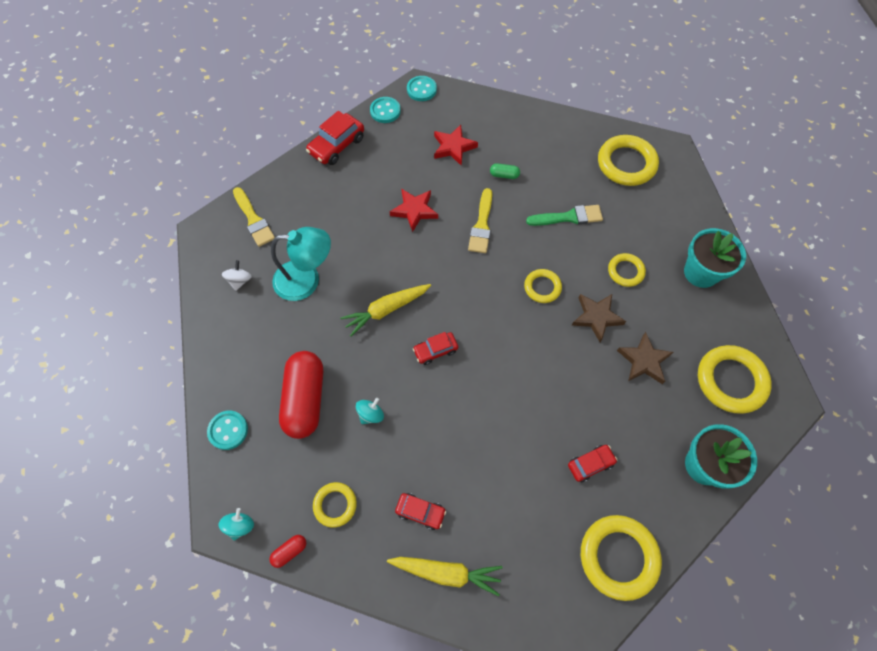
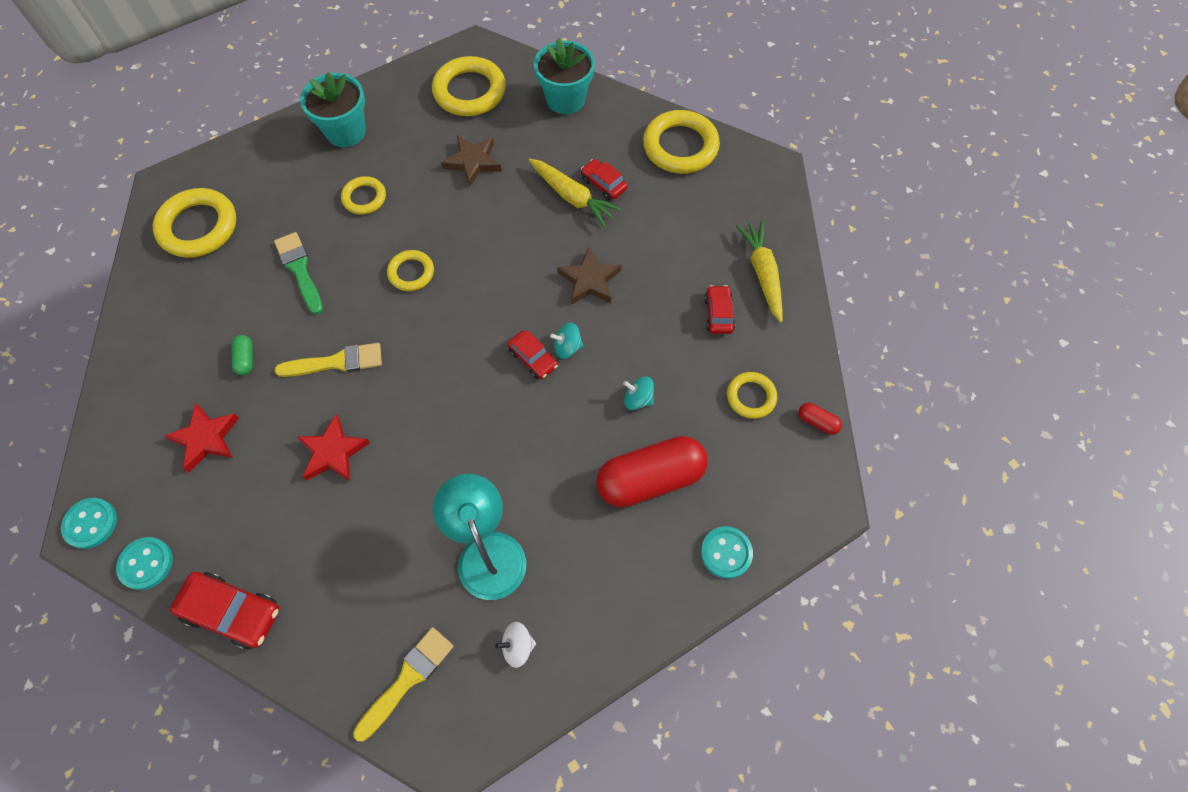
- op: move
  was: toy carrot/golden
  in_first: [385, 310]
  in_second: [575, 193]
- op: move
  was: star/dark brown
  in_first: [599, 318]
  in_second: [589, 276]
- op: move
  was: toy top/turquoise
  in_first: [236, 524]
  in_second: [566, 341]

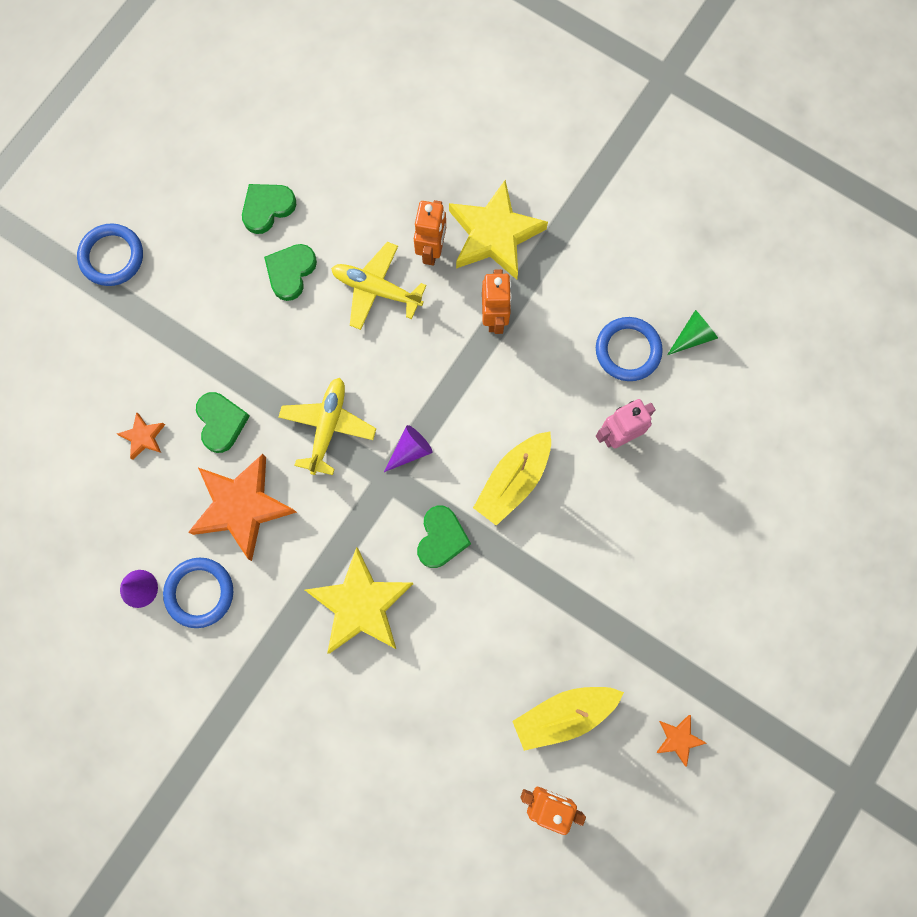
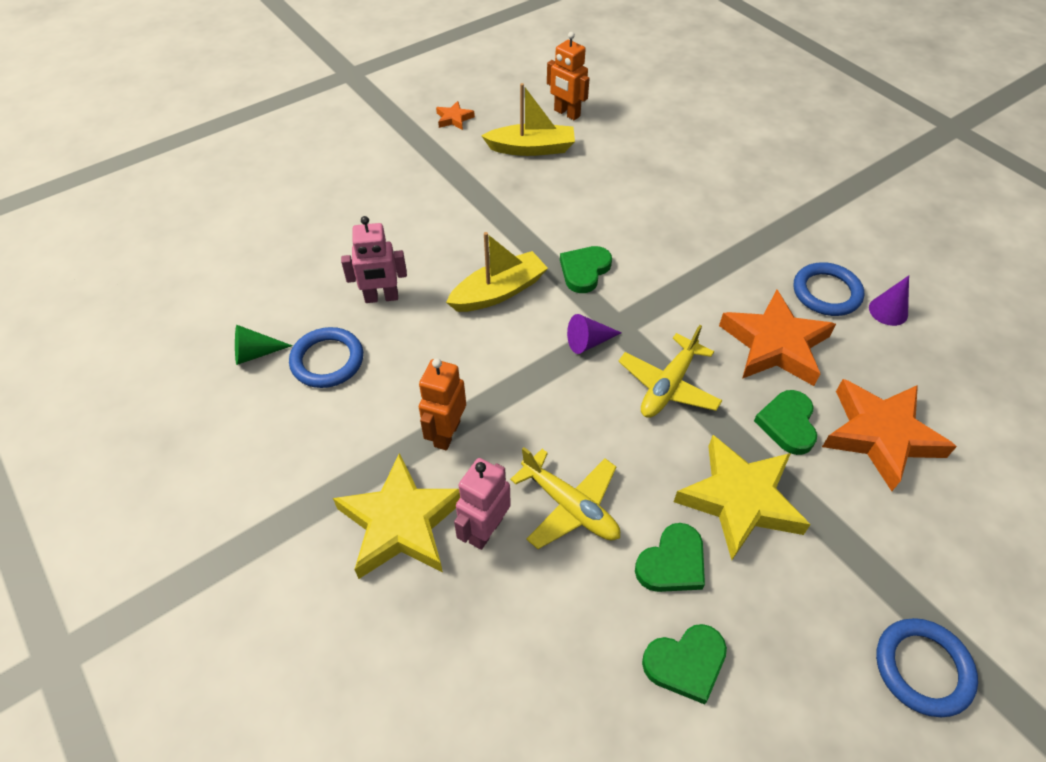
- op: recolor
  was: robot/orange
  now: robot/pink
  in_first: [430, 233]
  in_second: [482, 504]
- op: resize
  was: star/orange
  in_first: [141, 436]
  in_second: [889, 435]
  ratio: 2.2
- op: move
  was: star/golden
  in_first: [359, 600]
  in_second: [742, 497]

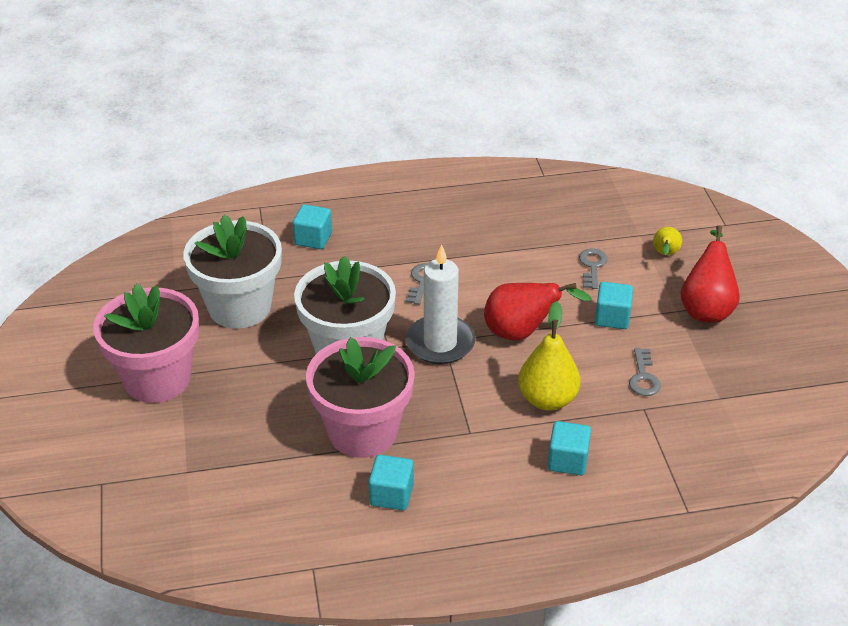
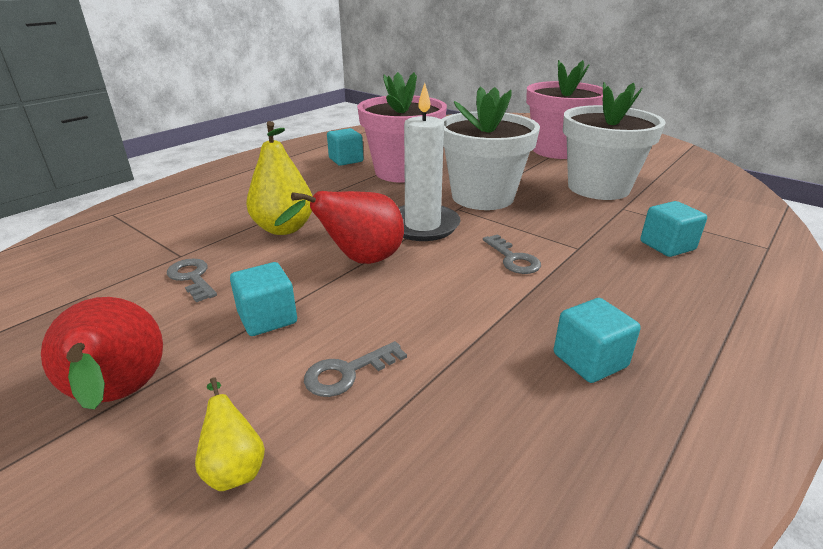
- op: rotate
  was: latchkey/ash-grey
  in_first: [593, 268]
  in_second: [355, 369]
  clockwise: 90
- op: move
  was: solid cube/turquoise
  in_first: [569, 448]
  in_second: [597, 340]

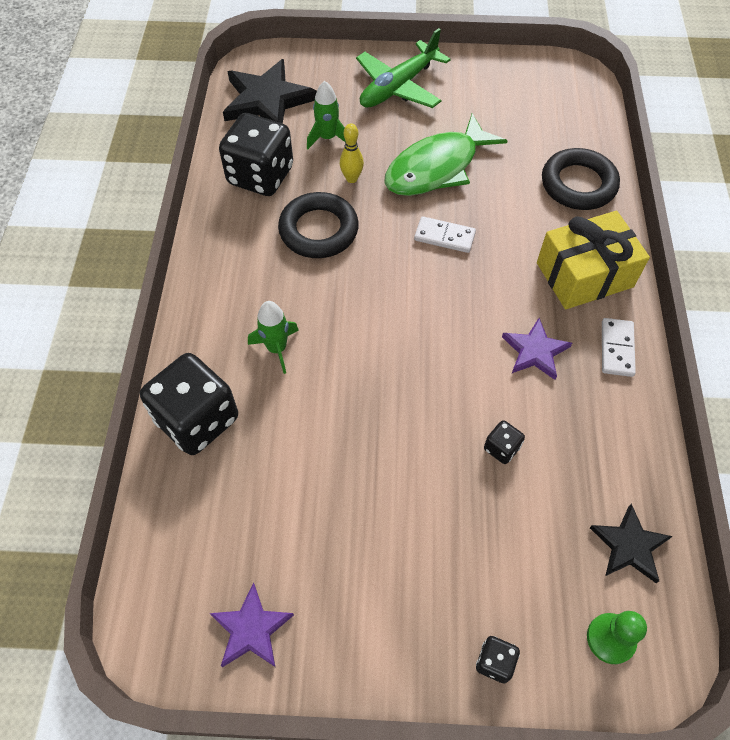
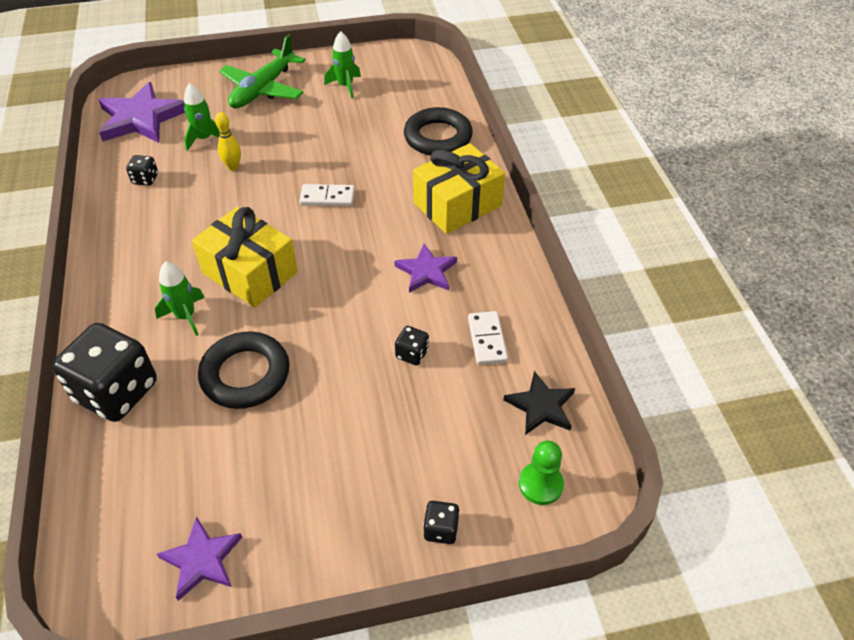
- op: recolor
  was: star/black
  now: star/purple
  in_first: [270, 91]
  in_second: [142, 112]
- op: resize
  was: dice/black
  in_first: [256, 154]
  in_second: [142, 170]
  ratio: 0.43
- op: delete
  was: fish figure/green
  in_first: [445, 154]
- op: move
  was: torus/black
  in_first: [318, 225]
  in_second: [243, 370]
- op: move
  was: domino tile/pure white
  in_first: [619, 347]
  in_second: [488, 338]
- op: insert
  now: spaceship/green
  in_second: [342, 64]
- op: insert
  now: gift/golden
  in_second: [245, 257]

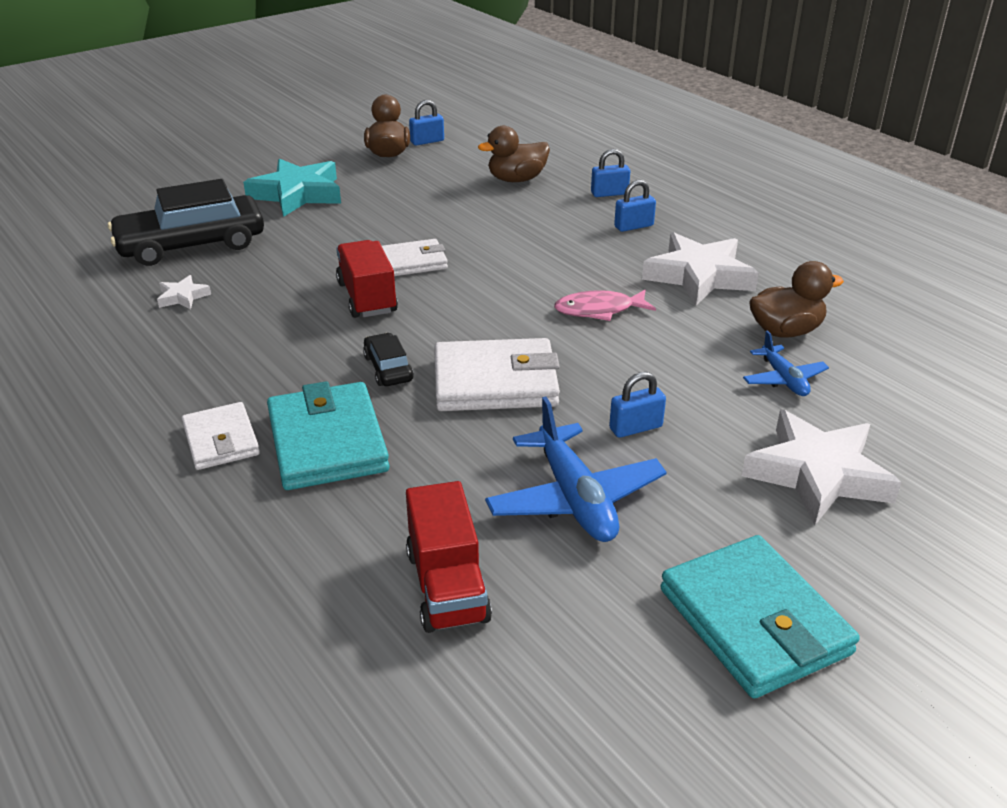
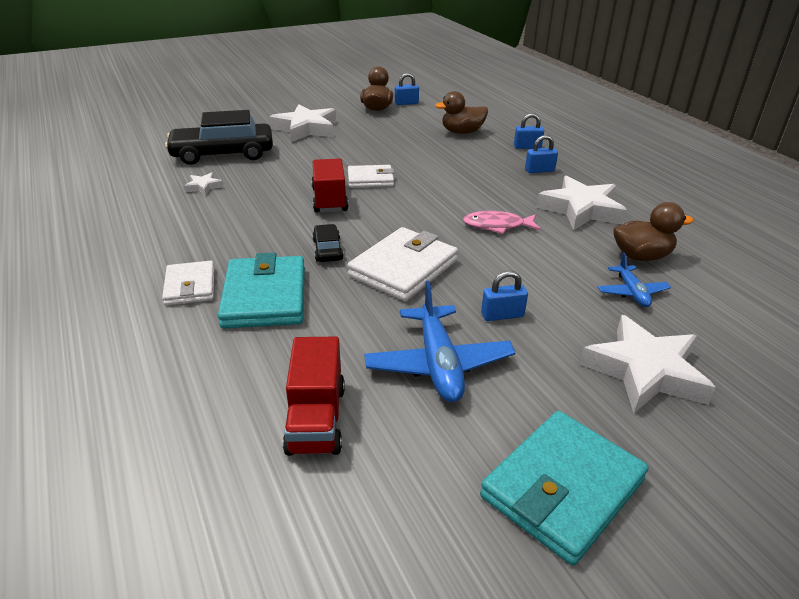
- op: recolor
  was: star/turquoise
  now: star/pure white
  in_first: [292, 188]
  in_second: [302, 123]
- op: rotate
  was: wallet/pure white
  in_first: [497, 374]
  in_second: [403, 264]
  clockwise: -60
- op: rotate
  was: wallet/turquoise
  in_first: [760, 616]
  in_second: [564, 488]
  clockwise: 60

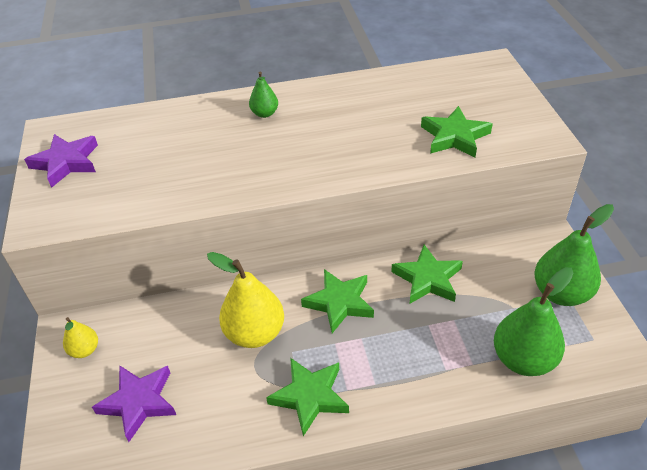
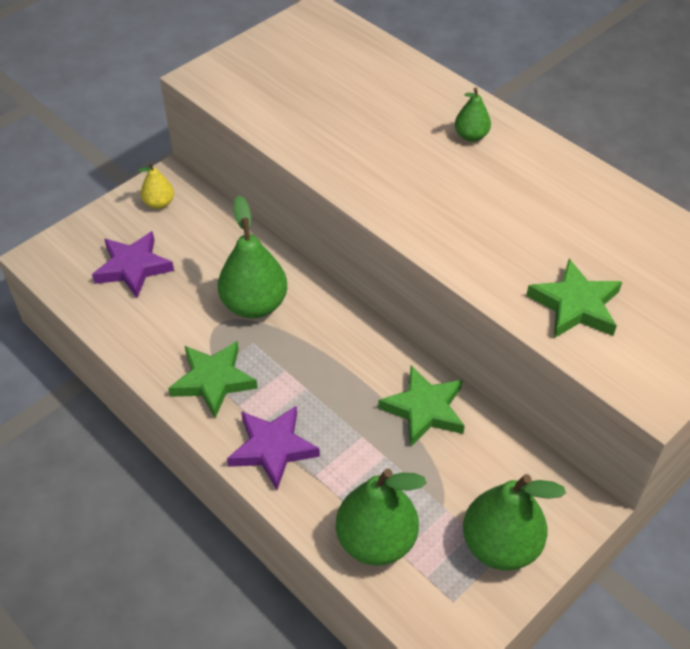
- op: move
  was: star/purple
  in_first: [61, 161]
  in_second: [273, 447]
- op: recolor
  was: pear fruit/golden
  now: pear fruit/green
  in_first: [245, 300]
  in_second: [252, 256]
- op: delete
  was: star/green
  in_first: [337, 301]

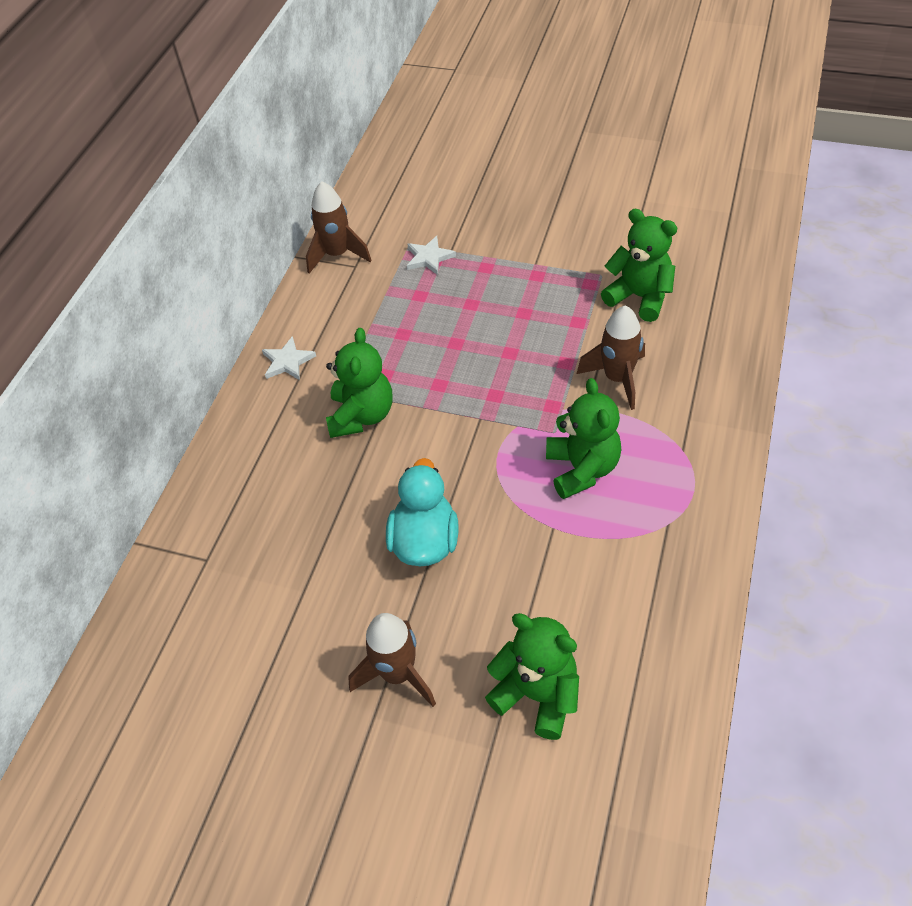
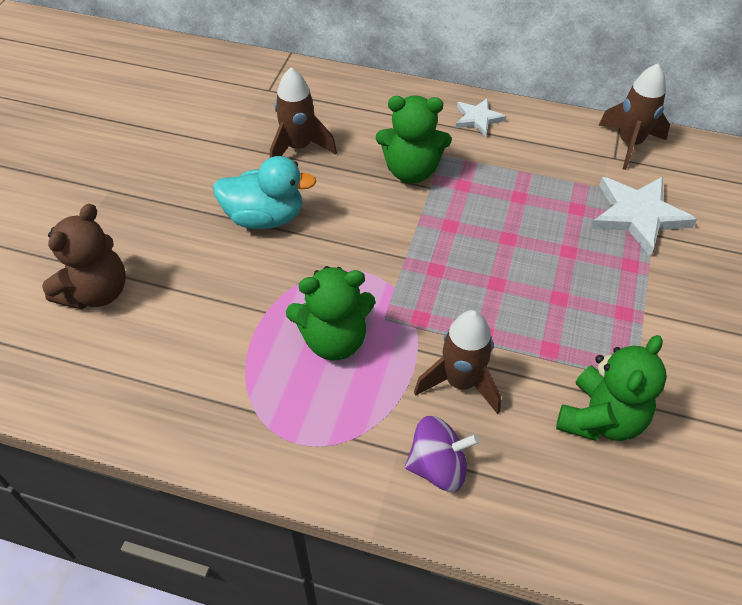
- op: resize
  was: star/pure white
  in_first: [431, 255]
  in_second: [644, 216]
  ratio: 1.75
- op: move
  was: spaceship/dark brown
  in_first: [392, 660]
  in_second: [303, 112]
- op: recolor
  was: teddy/green
  now: teddy/dark brown
  in_first: [532, 676]
  in_second: [84, 256]
- op: insert
  now: toy top/purple
  in_second: [442, 454]

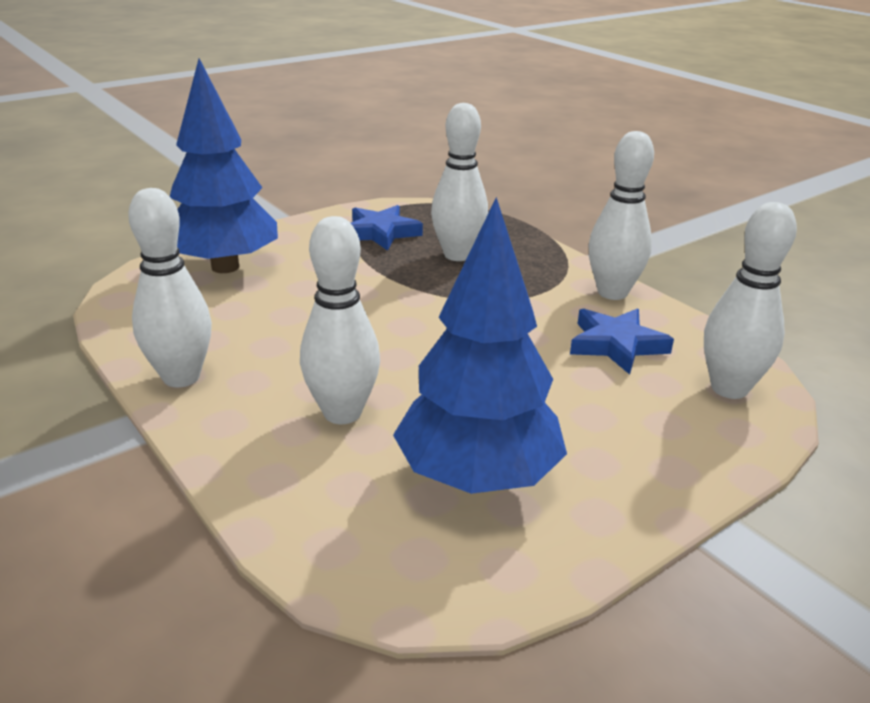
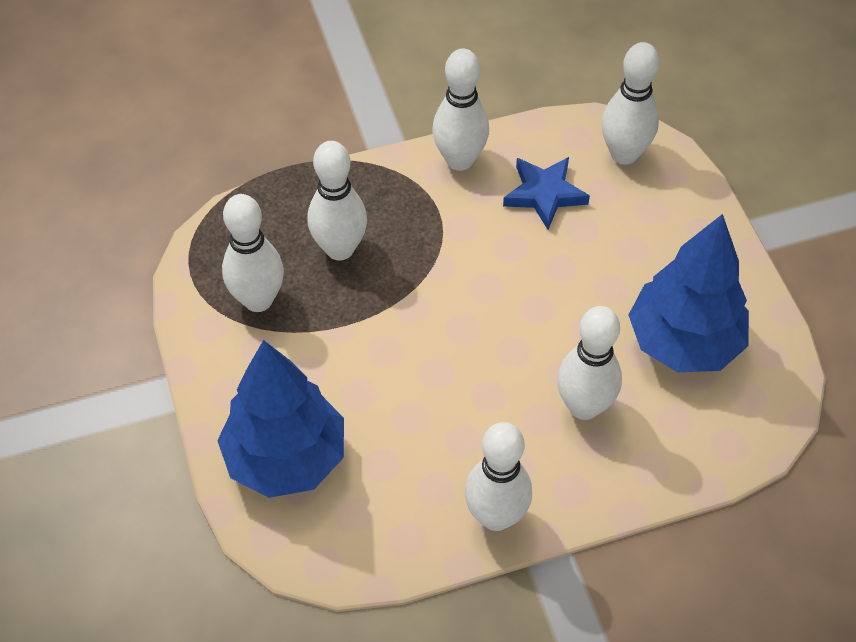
- op: replace
  was: star/blue
  now: bowling pin/pure white
  in_first: [387, 228]
  in_second: [253, 253]

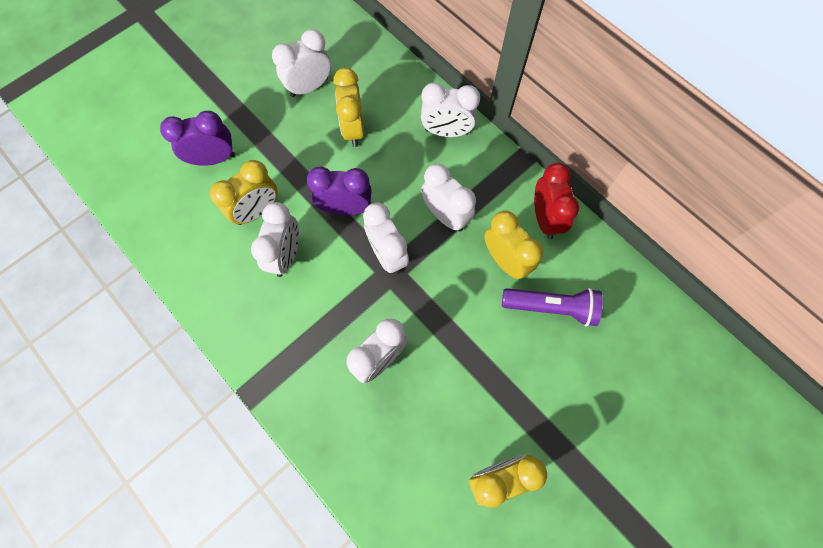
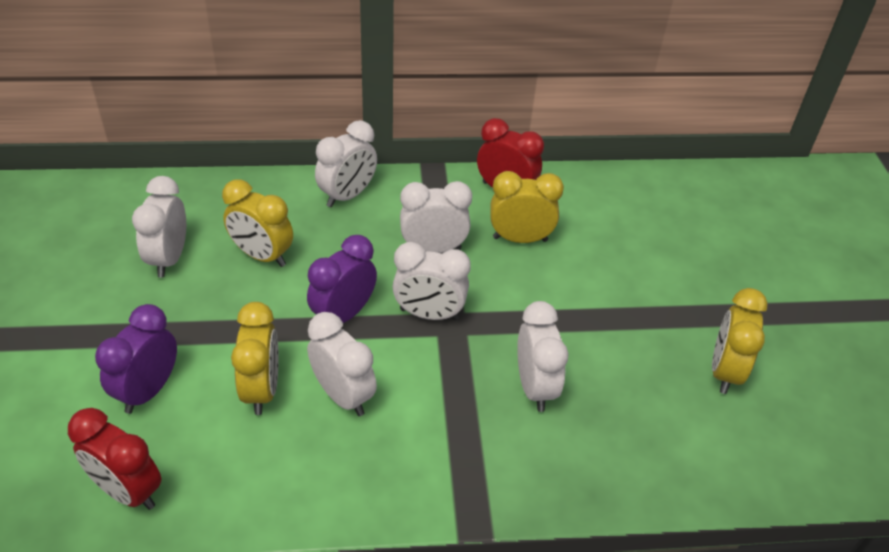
- op: delete
  was: flashlight/purple
  in_first: [552, 307]
- op: insert
  now: alarm clock/red
  in_second: [115, 459]

